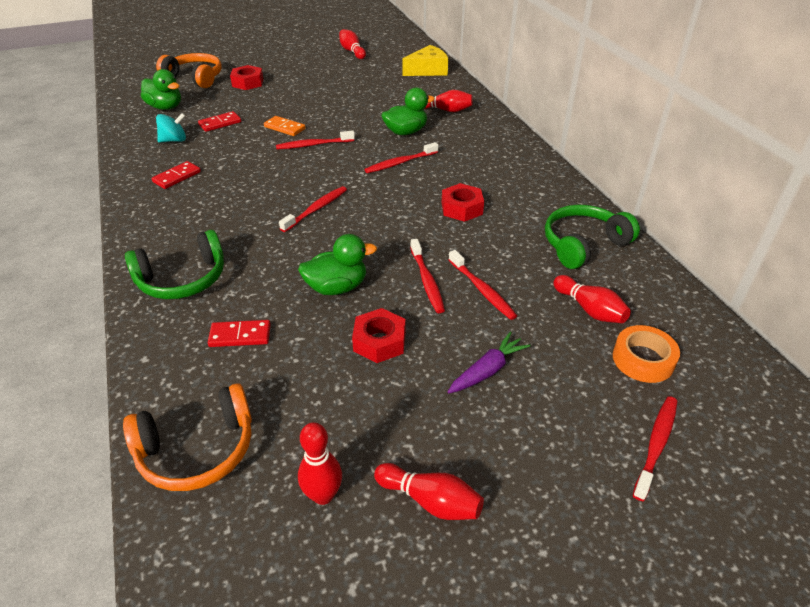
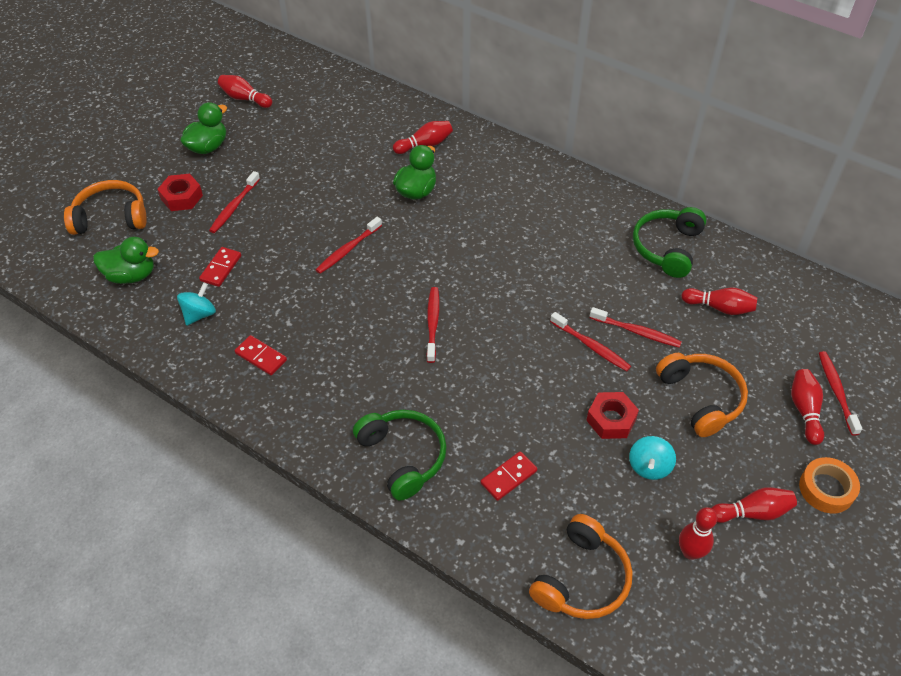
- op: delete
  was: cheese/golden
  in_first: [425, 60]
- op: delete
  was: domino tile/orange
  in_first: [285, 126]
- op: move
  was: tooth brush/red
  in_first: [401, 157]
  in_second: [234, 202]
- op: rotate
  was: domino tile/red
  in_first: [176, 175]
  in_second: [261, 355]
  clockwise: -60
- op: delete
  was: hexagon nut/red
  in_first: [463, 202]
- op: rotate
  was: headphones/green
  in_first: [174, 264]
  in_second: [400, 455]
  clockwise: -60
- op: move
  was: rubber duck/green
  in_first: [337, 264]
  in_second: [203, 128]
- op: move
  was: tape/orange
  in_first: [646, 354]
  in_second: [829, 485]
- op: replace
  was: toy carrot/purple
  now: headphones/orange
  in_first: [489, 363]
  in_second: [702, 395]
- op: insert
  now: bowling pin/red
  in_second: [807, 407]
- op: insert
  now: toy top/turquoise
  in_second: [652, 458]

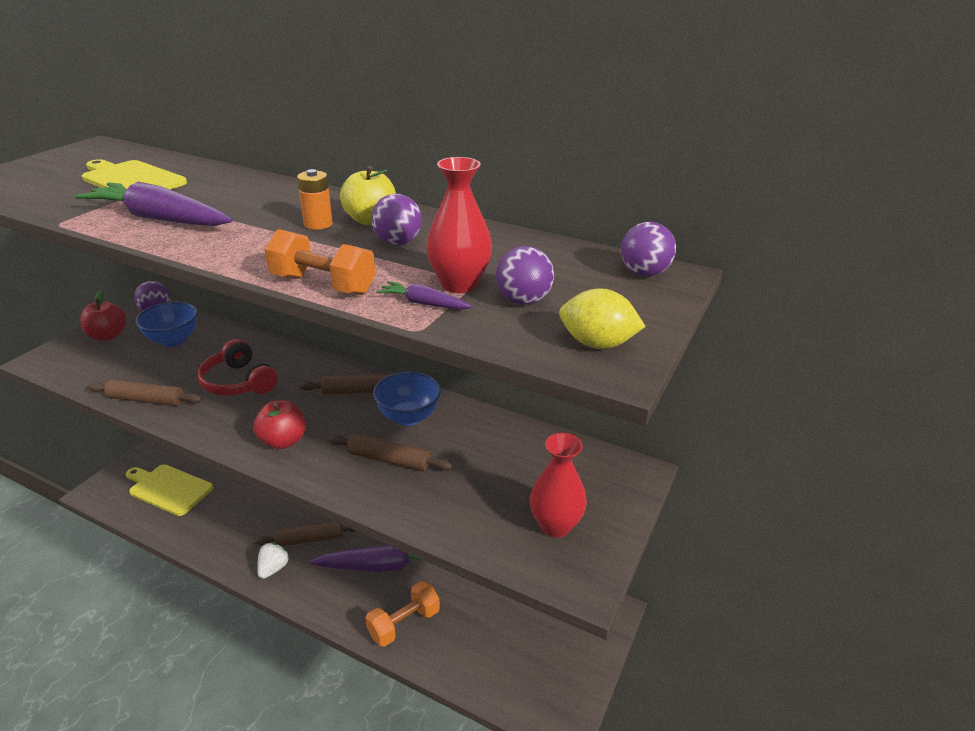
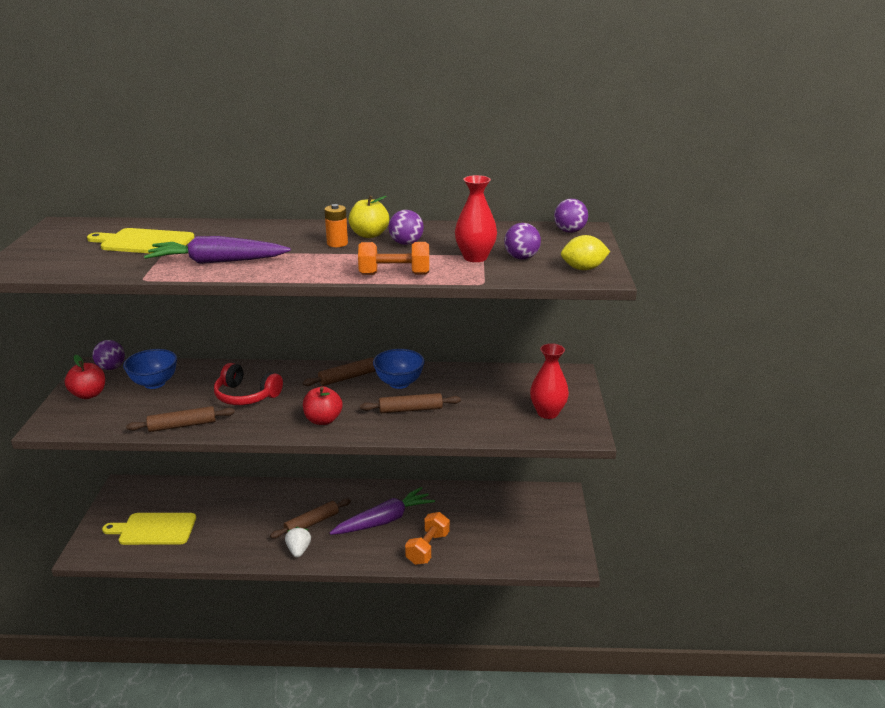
- op: delete
  was: toy carrot/purple
  in_first: [425, 295]

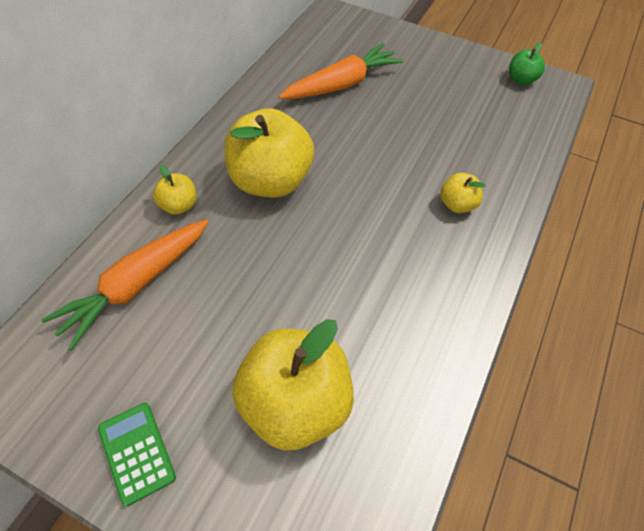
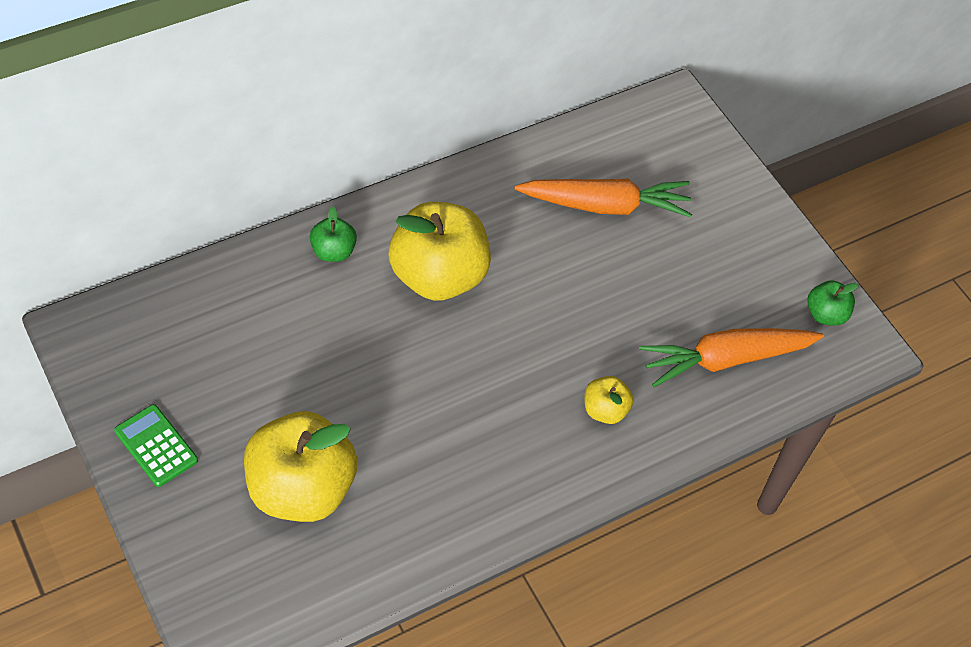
- op: recolor
  was: toy apple/golden
  now: toy apple/green
  in_first: [175, 190]
  in_second: [333, 234]
- op: move
  was: toy carrot/orange
  in_first: [125, 285]
  in_second: [731, 357]
- op: rotate
  was: adding machine/green
  in_first: [137, 454]
  in_second: [156, 445]
  clockwise: -45

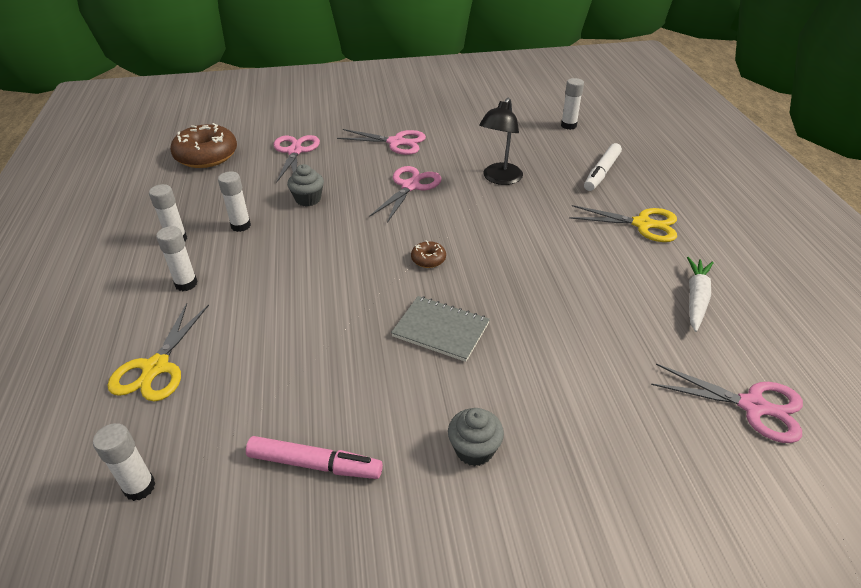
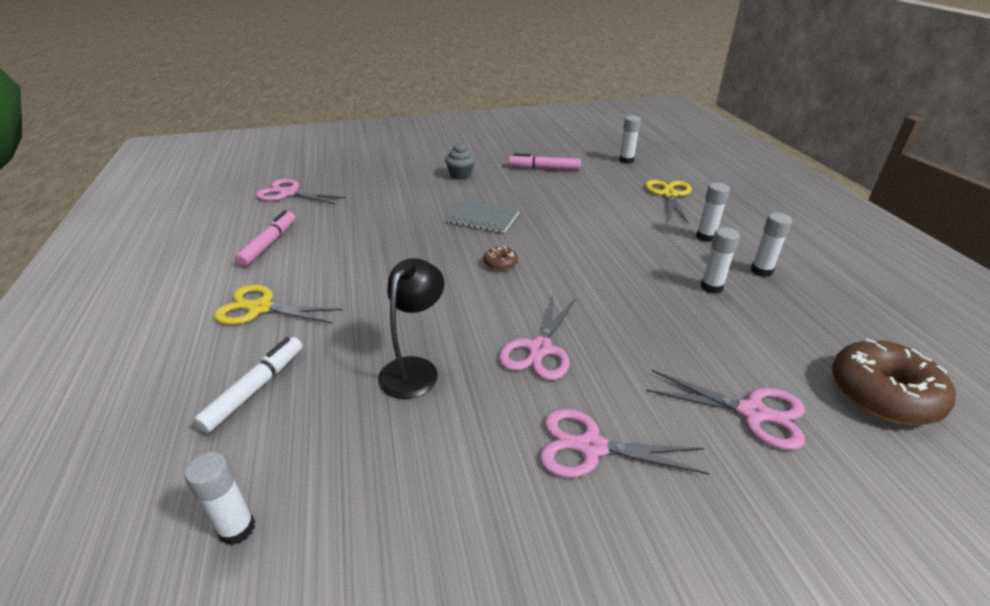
- op: rotate
  was: shears/pink
  in_first: [297, 159]
  in_second: [725, 410]
  clockwise: -60
- op: delete
  was: muffin/ash-grey
  in_first: [305, 185]
- op: replace
  was: toy carrot/pure white
  now: marker/pink
  in_first: [700, 294]
  in_second: [265, 238]

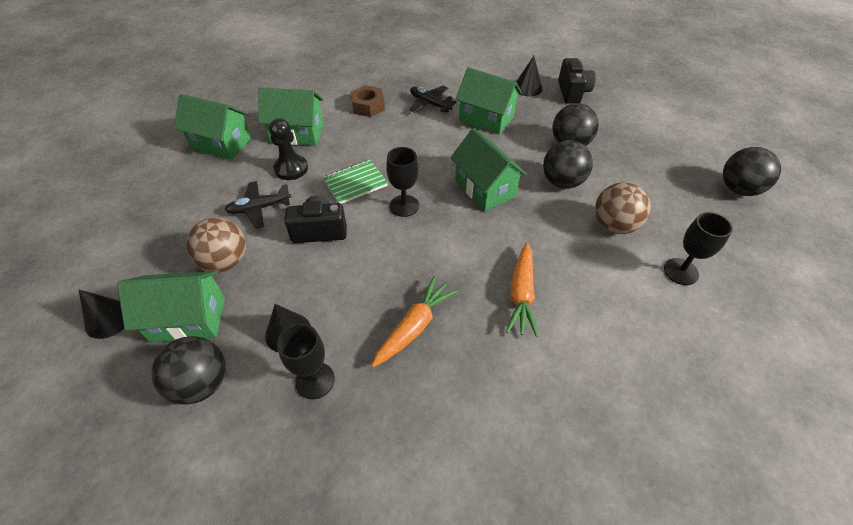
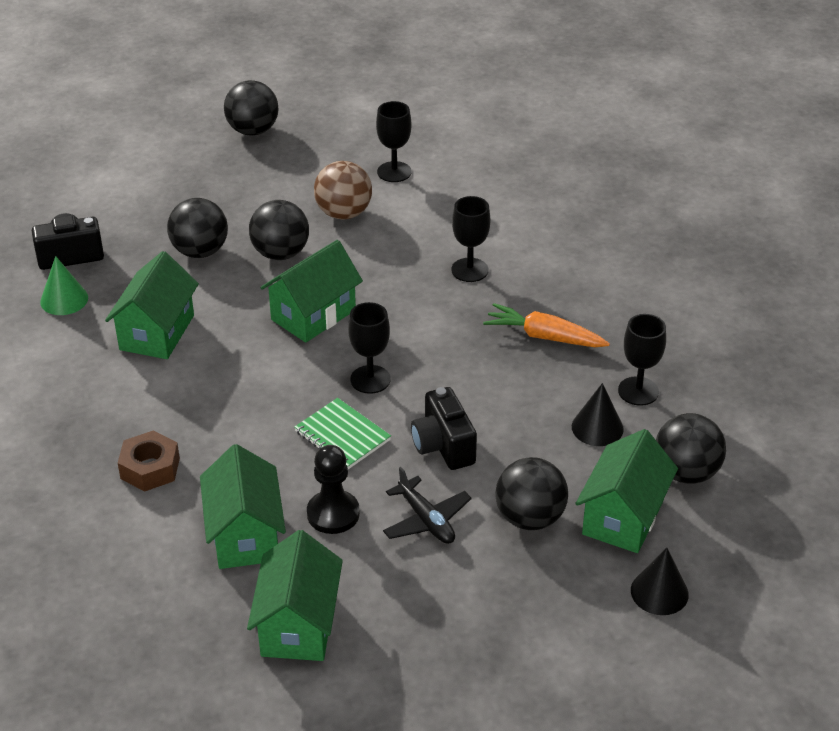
- op: recolor
  was: cone shape/black
  now: cone shape/green
  in_first: [529, 76]
  in_second: [64, 285]
- op: delete
  was: toy plane/black
  in_first: [433, 99]
- op: recolor
  was: sphere/dark brown
  now: sphere/black
  in_first: [216, 245]
  in_second: [531, 493]
- op: replace
  was: toy carrot/orange
  now: wine glass/black
  in_first: [522, 289]
  in_second: [470, 239]
- op: rotate
  was: cottage/green
  in_first: [171, 307]
  in_second: [626, 491]
  clockwise: 45

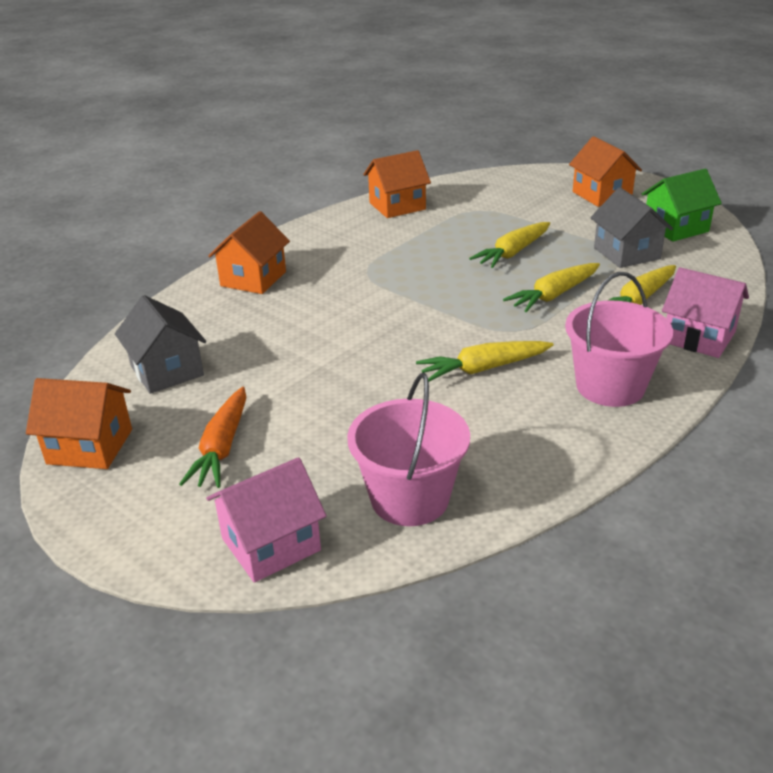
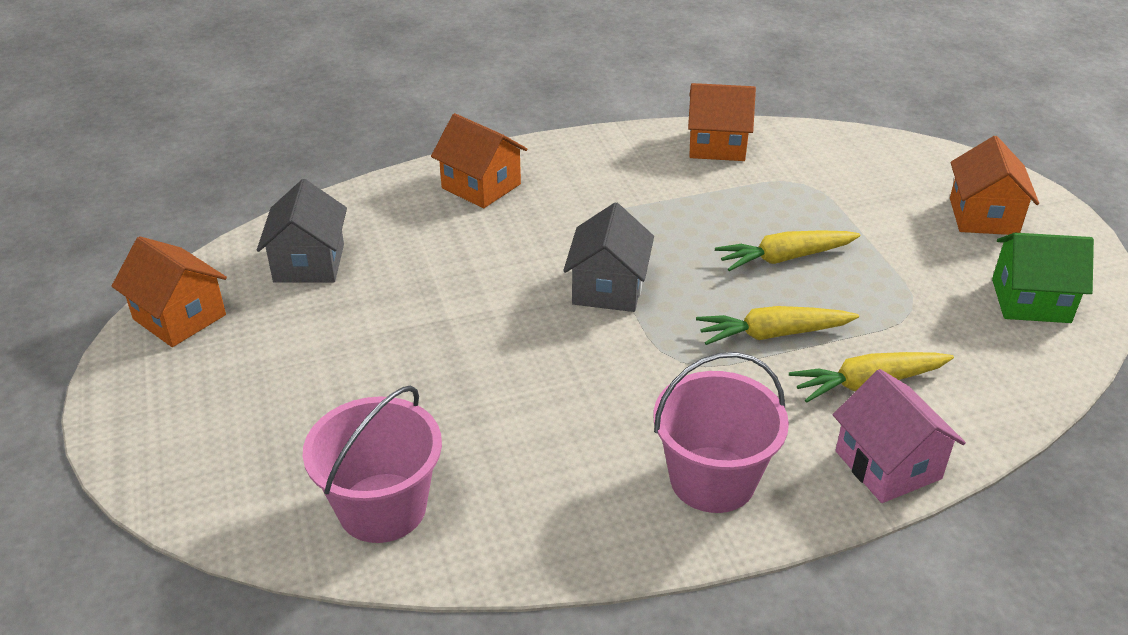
- op: move
  was: cottage/ash-grey
  in_first: [631, 227]
  in_second: [608, 257]
- op: rotate
  was: cottage/orange
  in_first: [249, 252]
  in_second: [479, 160]
  clockwise: 75
- op: delete
  was: toy carrot/golden
  in_first: [485, 361]
- op: delete
  was: toy carrot/orange
  in_first: [212, 437]
- op: delete
  was: cottage/pink
  in_first: [266, 520]

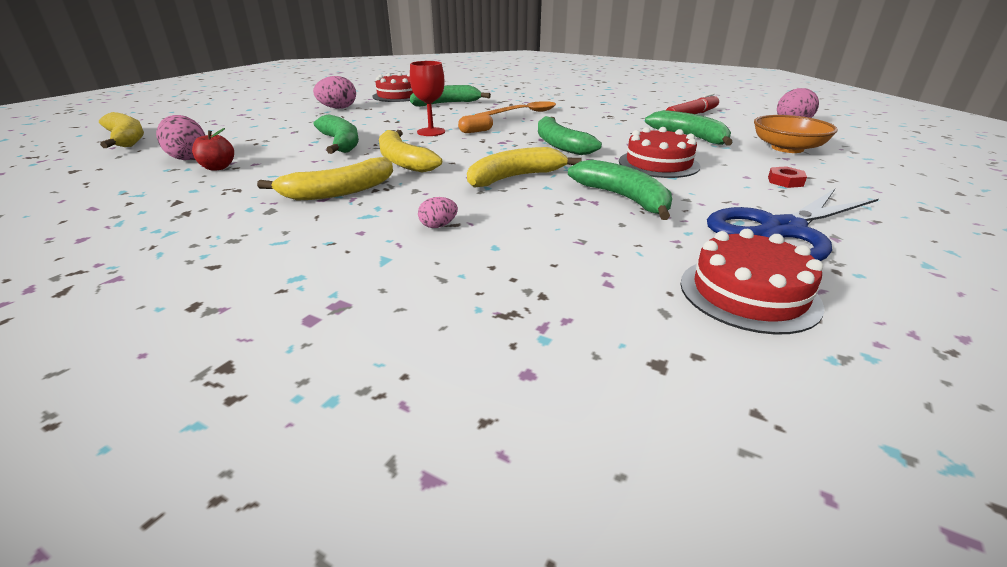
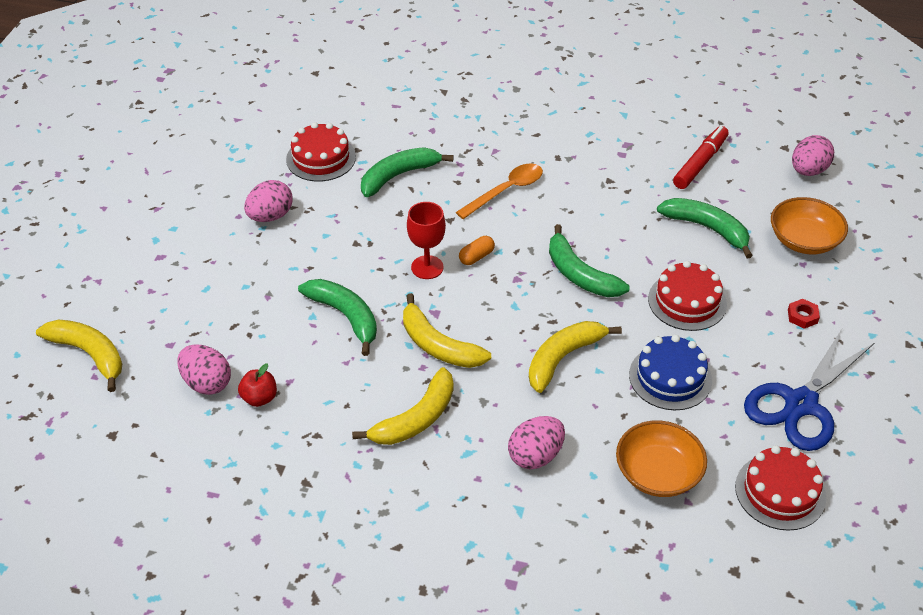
- op: replace
  was: banana/green
  now: gateau/blue
  in_first: [620, 189]
  in_second: [670, 372]
- op: resize
  was: egg/pink
  in_first: [438, 212]
  in_second: [536, 442]
  ratio: 1.87
- op: insert
  now: deep dish/orange
  in_second: [661, 459]

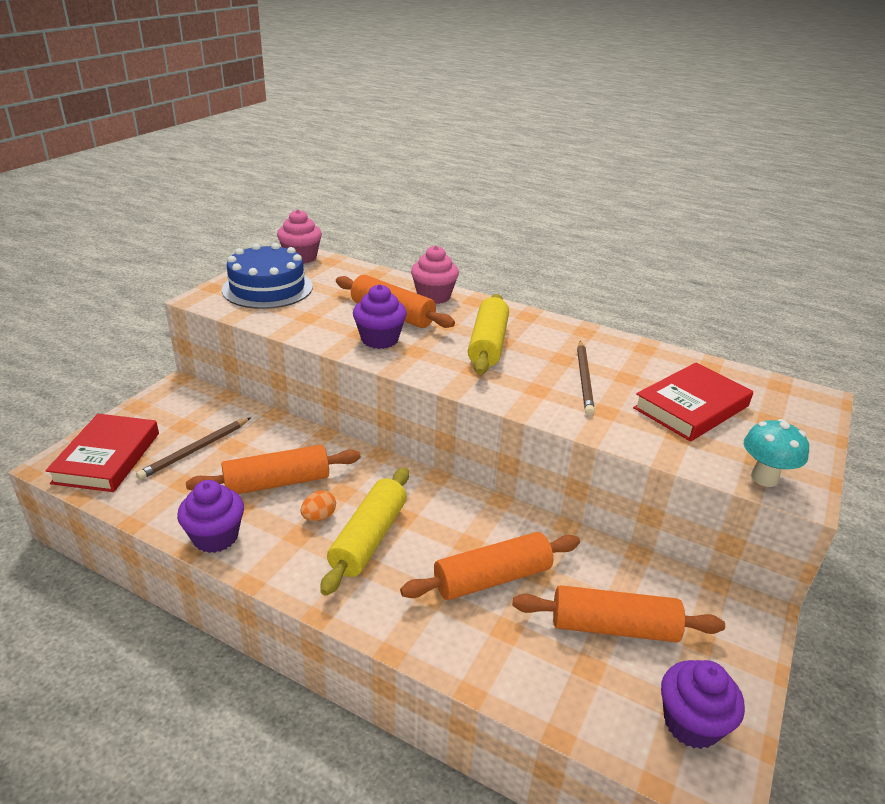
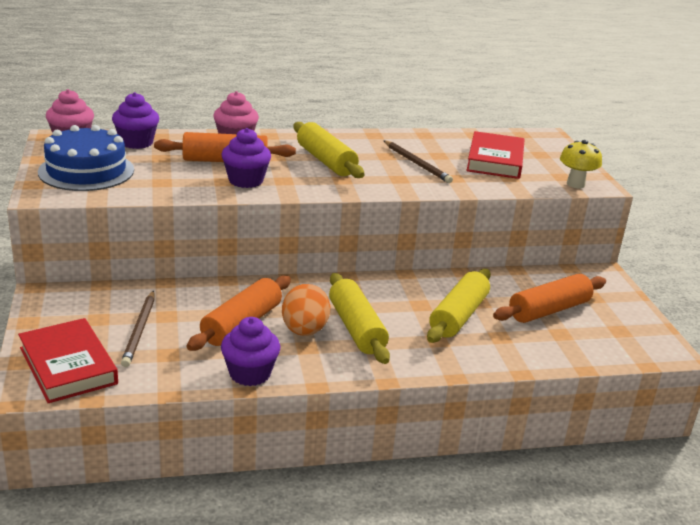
- op: recolor
  was: fungus/turquoise
  now: fungus/golden
  in_first: [776, 453]
  in_second: [581, 164]
- op: resize
  was: egg/orange
  in_first: [318, 505]
  in_second: [306, 310]
  ratio: 1.88
- op: recolor
  was: dough roller/orange
  now: dough roller/golden
  in_first: [490, 566]
  in_second: [459, 306]
- op: move
  was: muffin/purple
  in_first: [703, 704]
  in_second: [135, 120]

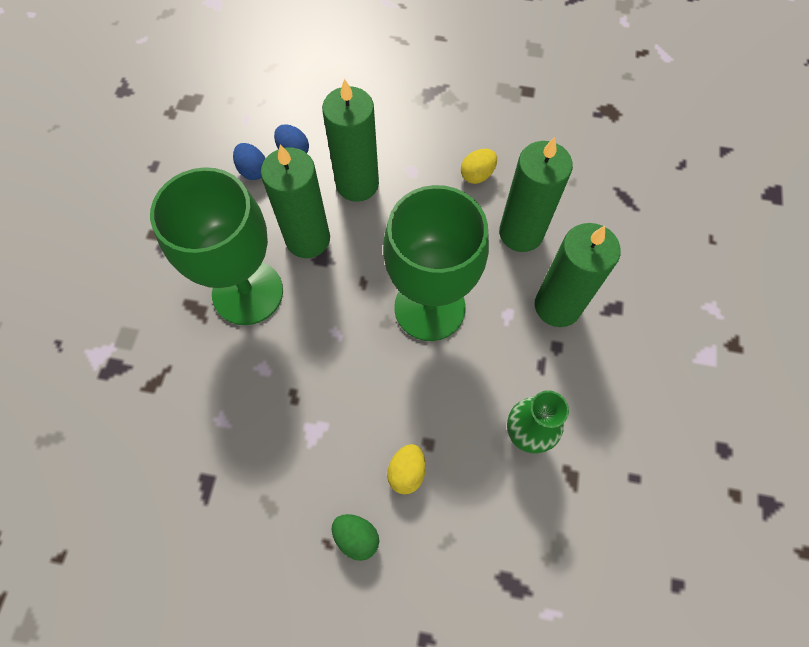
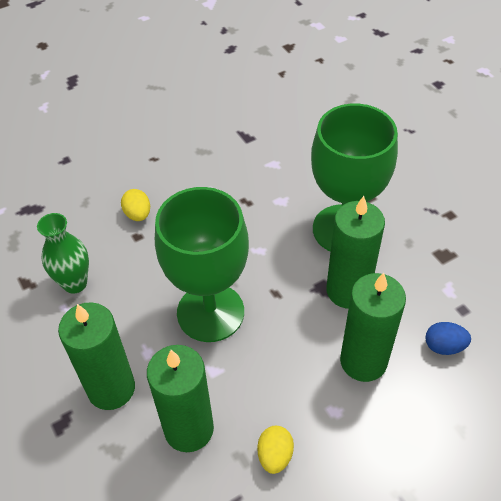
- op: delete
  was: egg/blue
  in_first: [249, 161]
- op: delete
  was: egg/green
  in_first: [355, 537]

